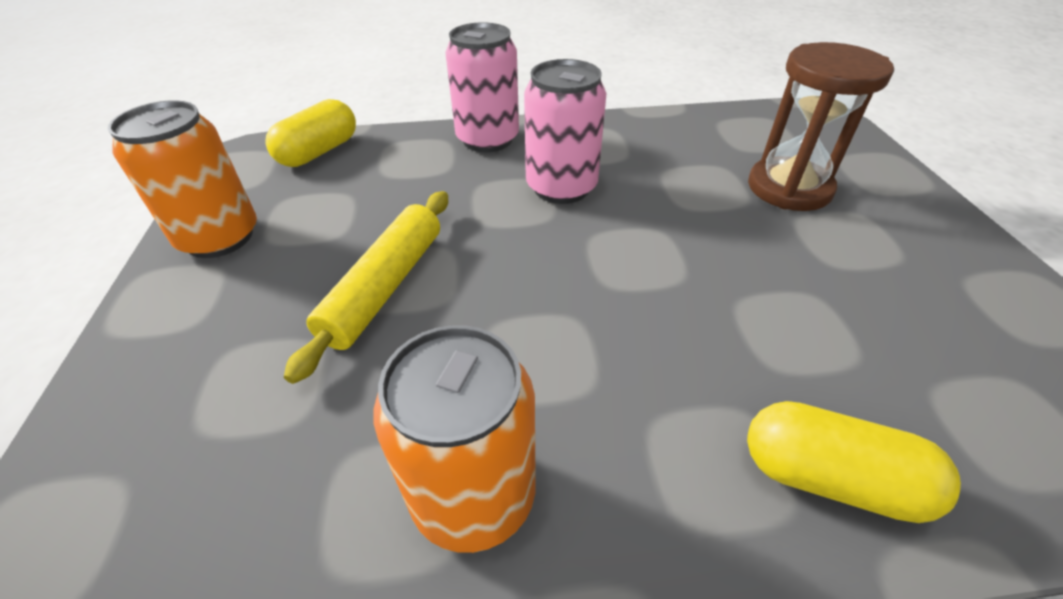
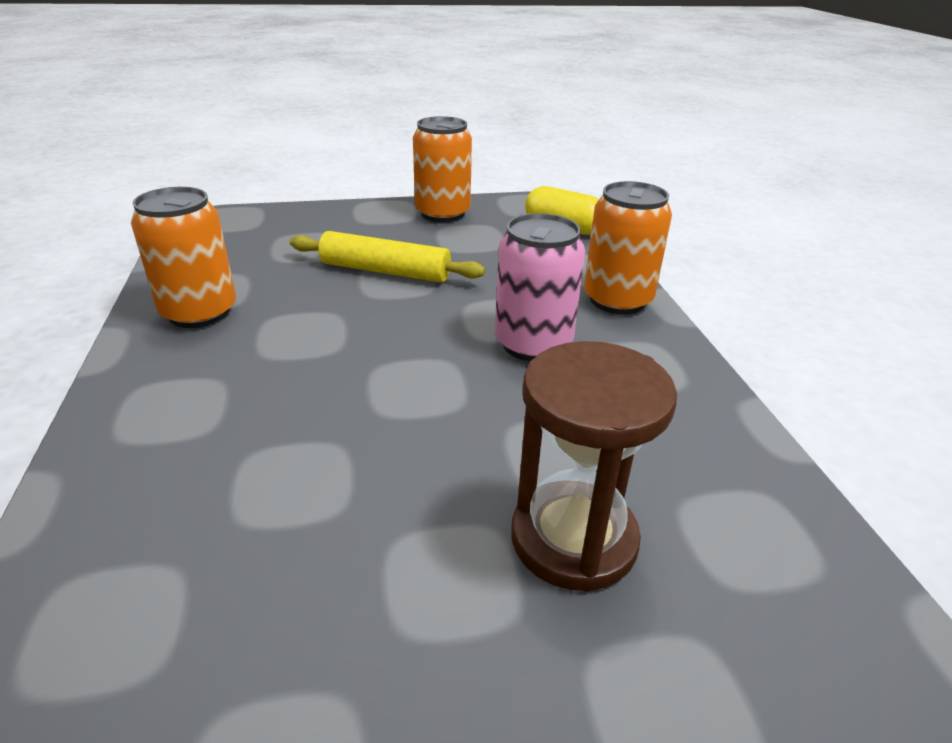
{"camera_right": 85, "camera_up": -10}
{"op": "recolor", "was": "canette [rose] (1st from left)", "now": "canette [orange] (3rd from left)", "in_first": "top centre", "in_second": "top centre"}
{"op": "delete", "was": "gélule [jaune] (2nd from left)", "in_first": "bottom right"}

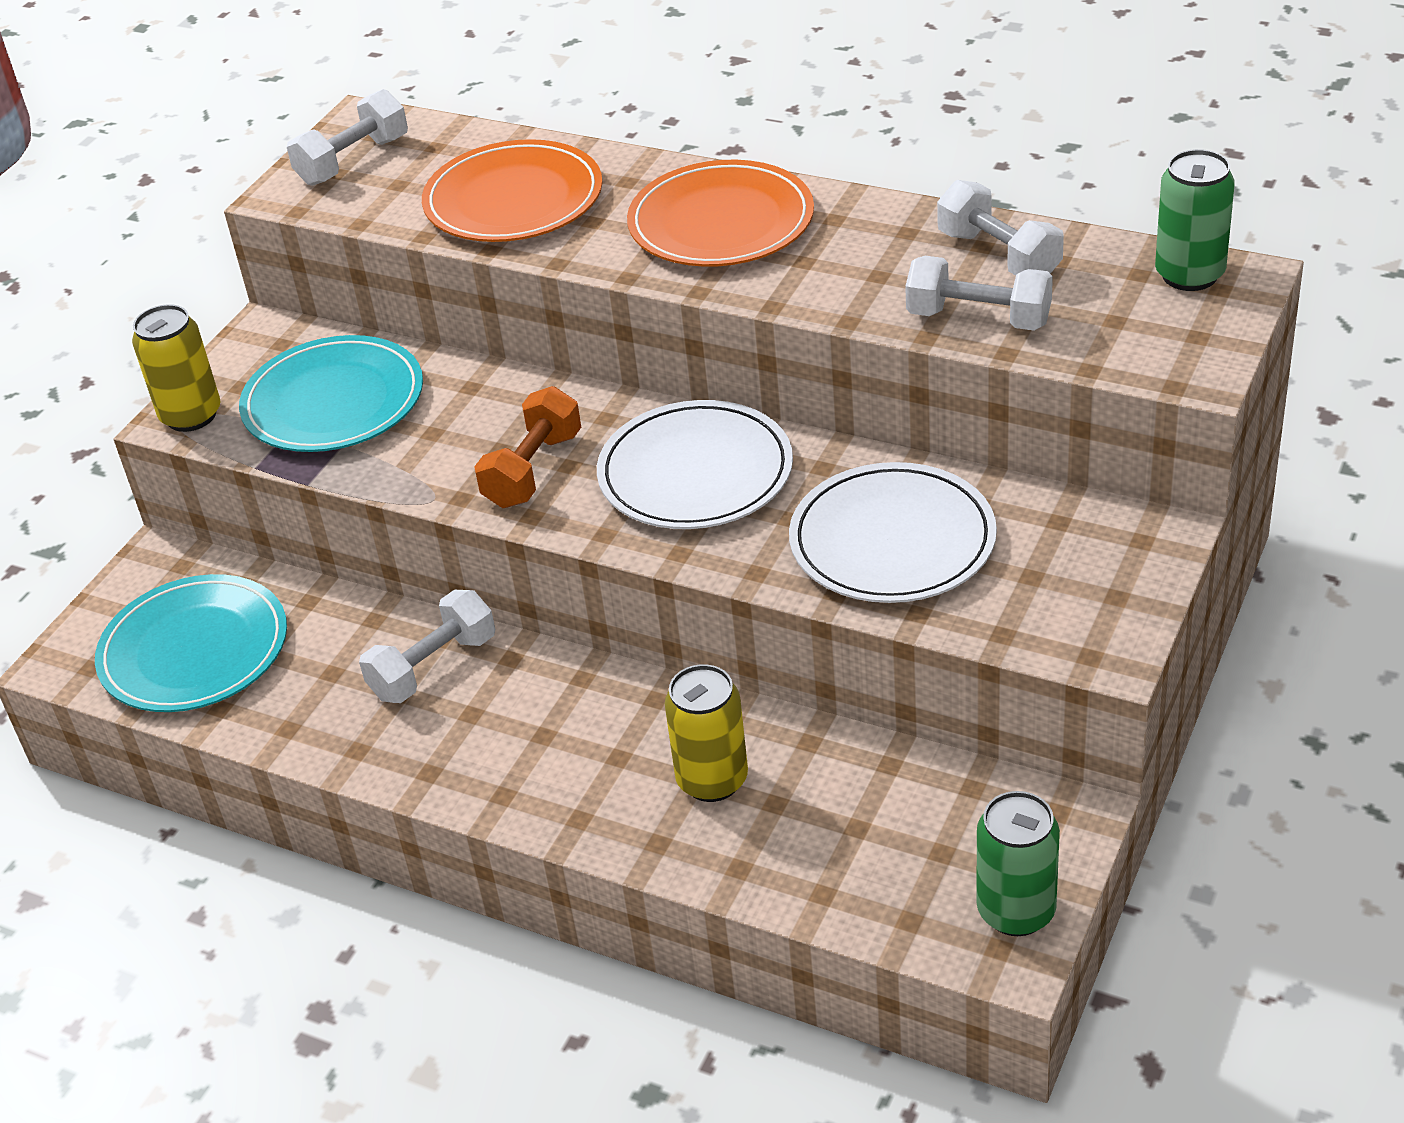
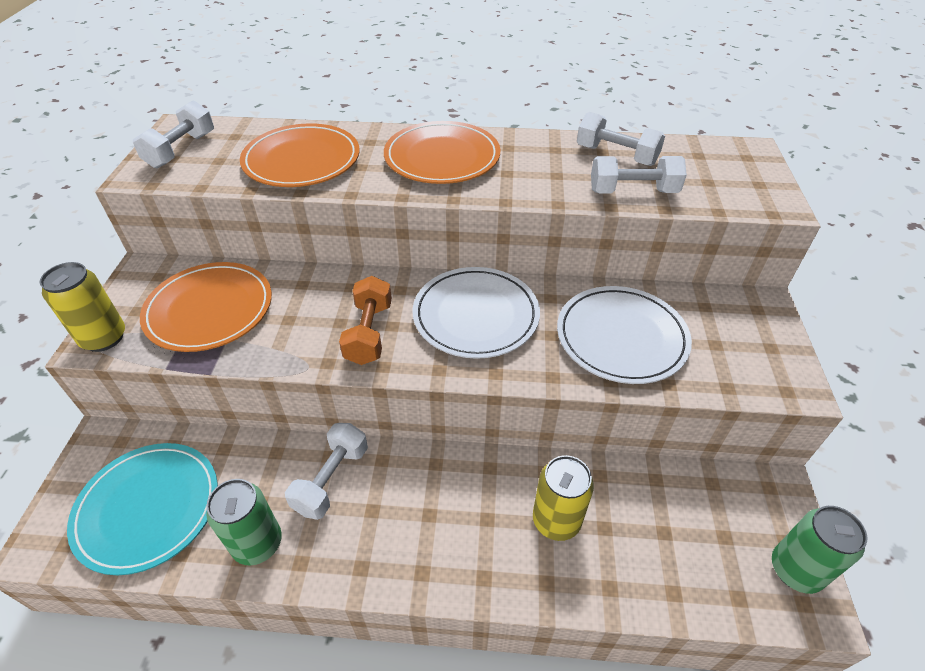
{"camera_right": -25, "camera_up": 5}
{"op": "move", "was": "canette [vert] (2nd from left in the first image)", "now": "canette [vert] (1st from left)", "in_first": "top right", "in_second": "bottom left"}
{"op": "recolor", "was": "assiette [turquoise] (2nd from left)", "now": "assiette [orange] (1st from left)", "in_first": "middle left", "in_second": "middle left"}

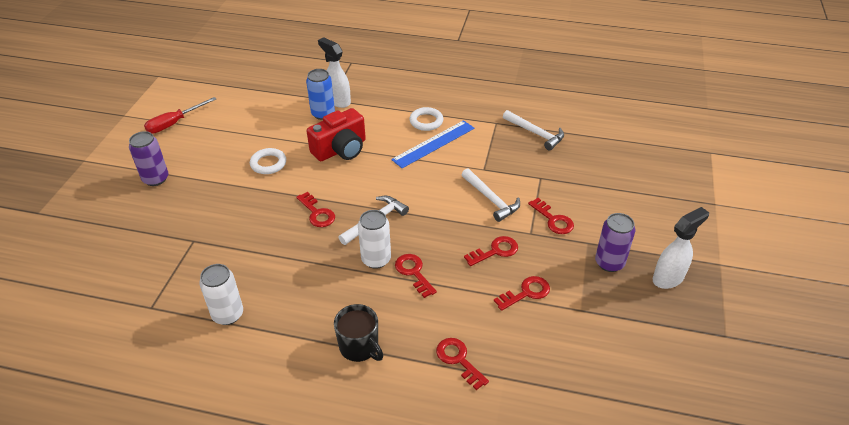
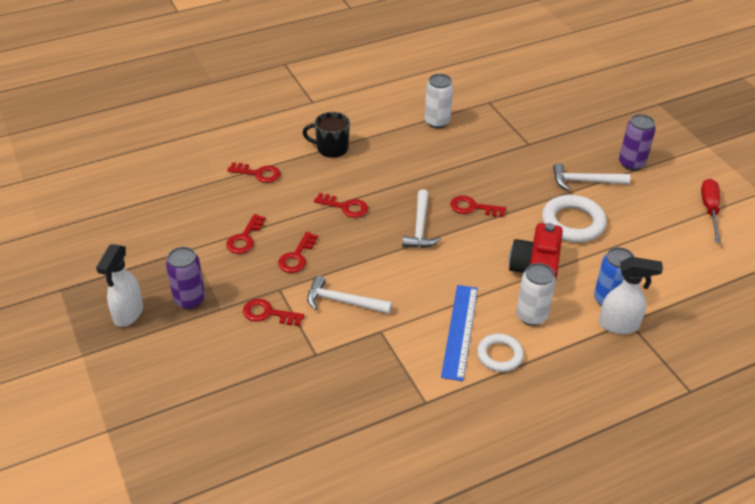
{"camera_right": 140, "camera_up": 0}
{"op": "move", "was": "marteau [blanc] (3rd from left)", "in_first": "top centre", "in_second": "middle right"}
{"op": "resize", "was": "anneau [blanc] (1st from left in the first image)", "in_first": "middle left", "in_second": "middle right", "ratio": 1.58}
{"op": "move", "was": "canette [blanc] (2nd from left)", "in_first": "centre", "in_second": "middle right"}

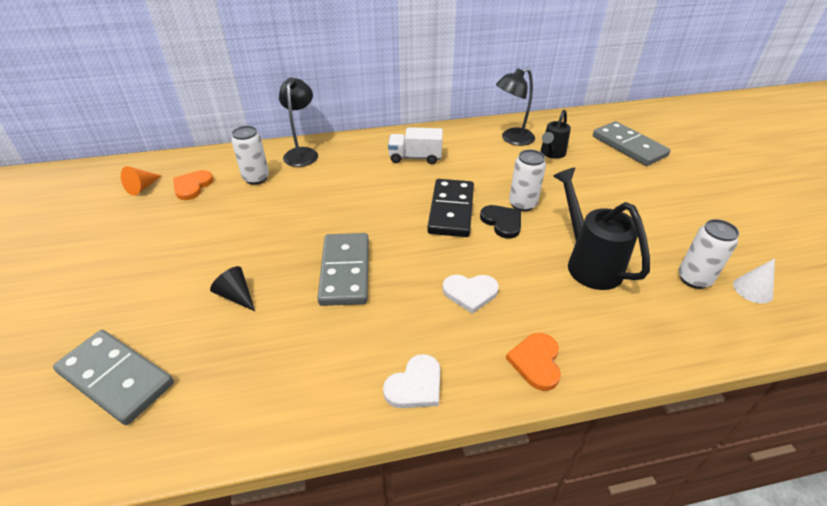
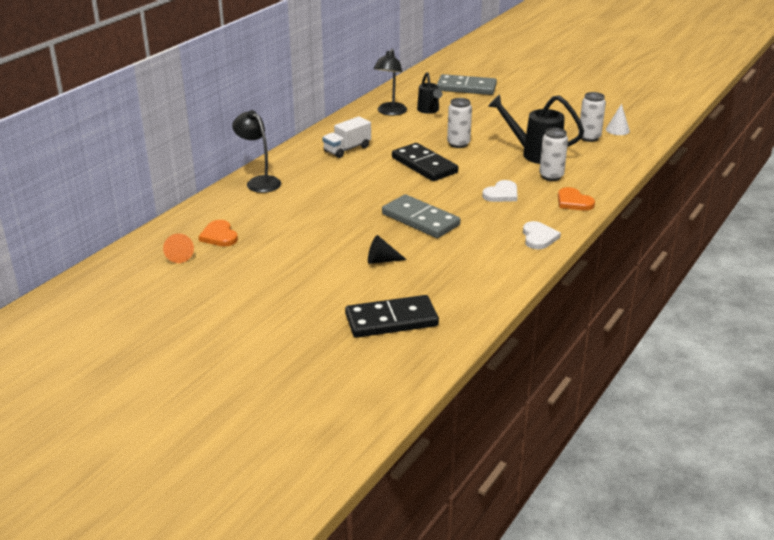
{"camera_right": -45, "camera_up": -10}
{"op": "move", "was": "canette [blanc] (1st from left in the first image)", "now": "canette [blanc] (2nd from left)", "in_first": "top left", "in_second": "top right"}
{"op": "delete", "was": "cœur [noir]", "in_first": "centre"}
{"op": "recolor", "was": "domino [gris] (1st from left)", "now": "domino [noir] (1st from left)", "in_first": "bottom left", "in_second": "centre"}

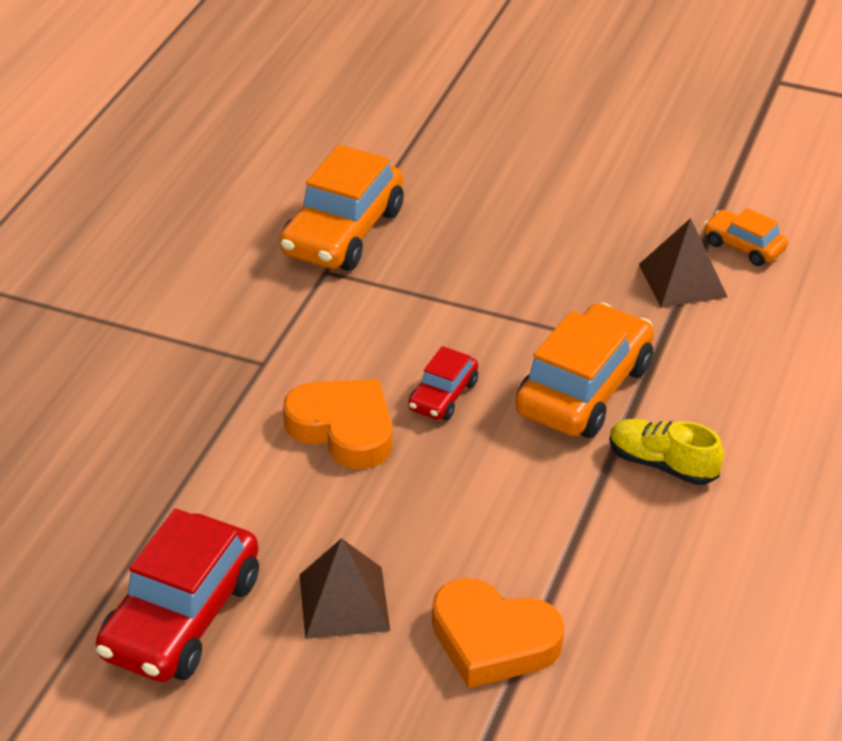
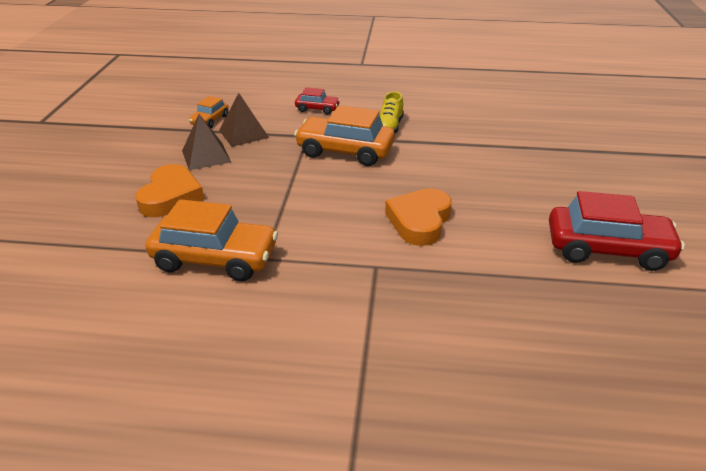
{"camera_right": -105, "camera_up": -5}
{"op": "move", "was": "voiture [rouge] (2nd from left in the first image)", "now": "voiture [rouge] (1st from left)", "in_first": "centre", "in_second": "top centre"}
{"op": "move", "was": "pyramide [marron] (1st from left)", "in_first": "bottom centre", "in_second": "top left"}
{"op": "move", "was": "cœur [orange] (2nd from left in the first image)", "now": "cœur [orange] (1st from left)", "in_first": "bottom centre", "in_second": "middle left"}

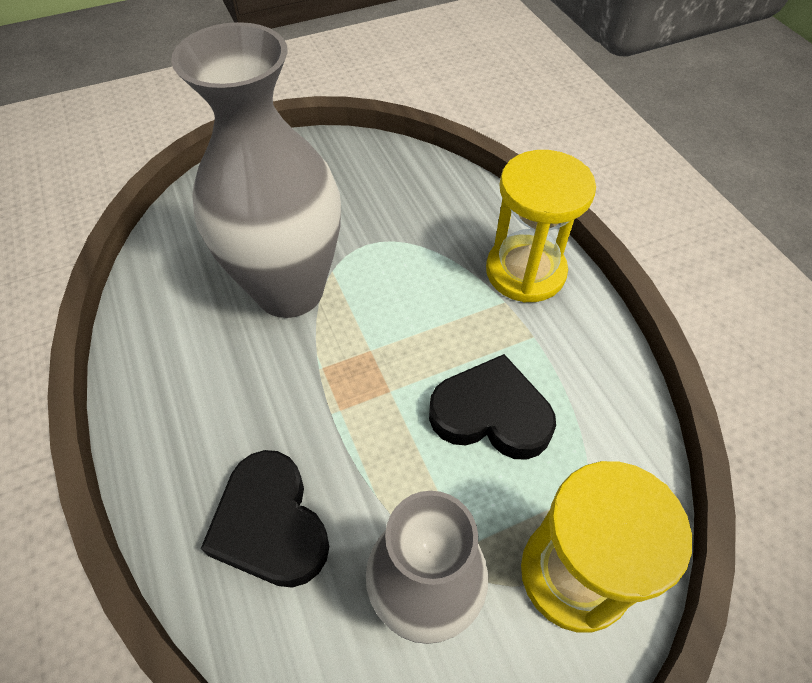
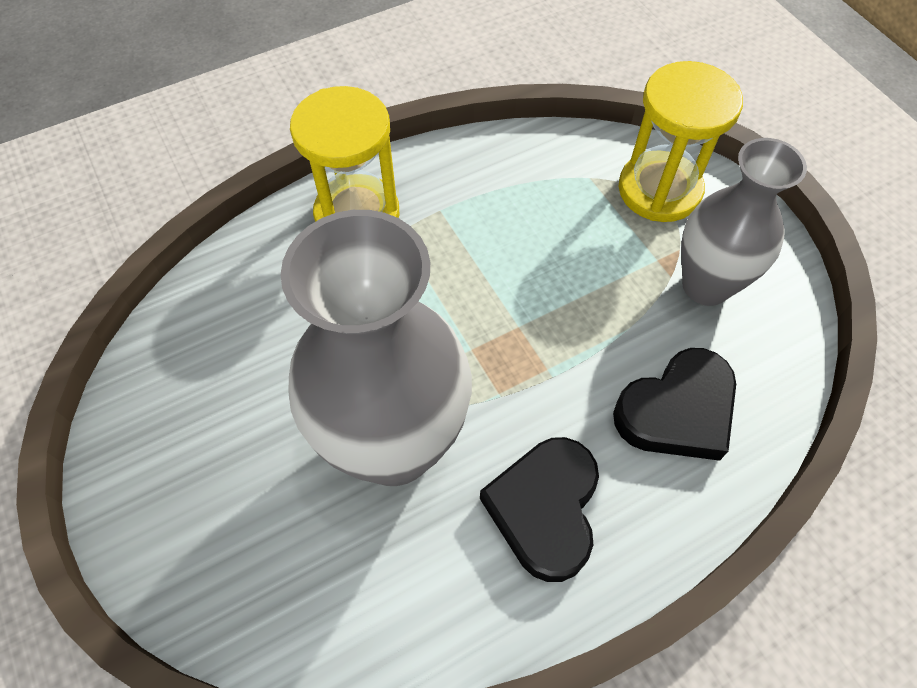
{"camera_right": -95, "camera_up": 5}
{"op": "move", "was": "cœur [noir] (2nd from left in the first image)", "now": "cœur [noir] (1st from left)", "in_first": "centre", "in_second": "bottom centre"}

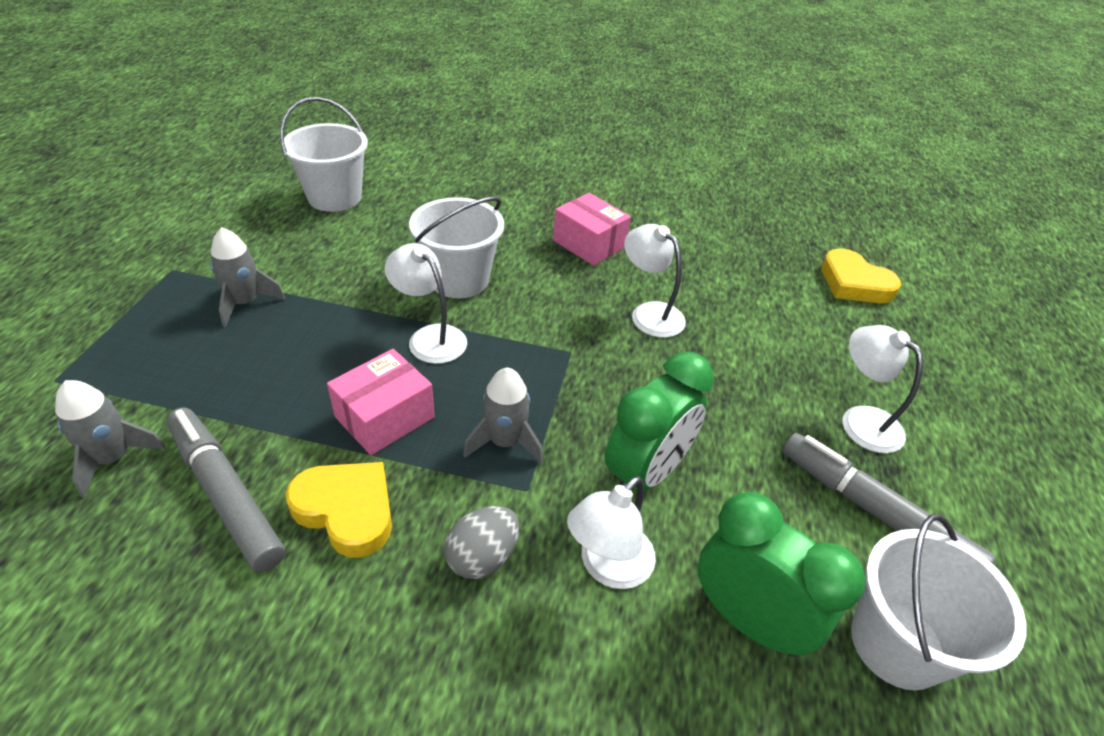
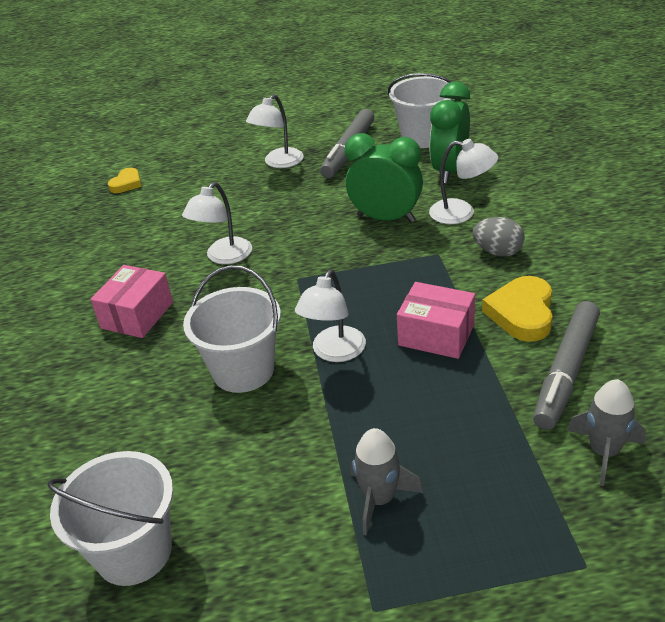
{"camera_right": -105, "camera_up": -5}
{"op": "resize", "was": "cœur [jaune] (2nd from left in the first image)", "in_first": "middle right", "in_second": "top left", "ratio": 0.6}
{"op": "delete", "was": "fusée [gris] (3rd from left)", "in_first": "centre"}

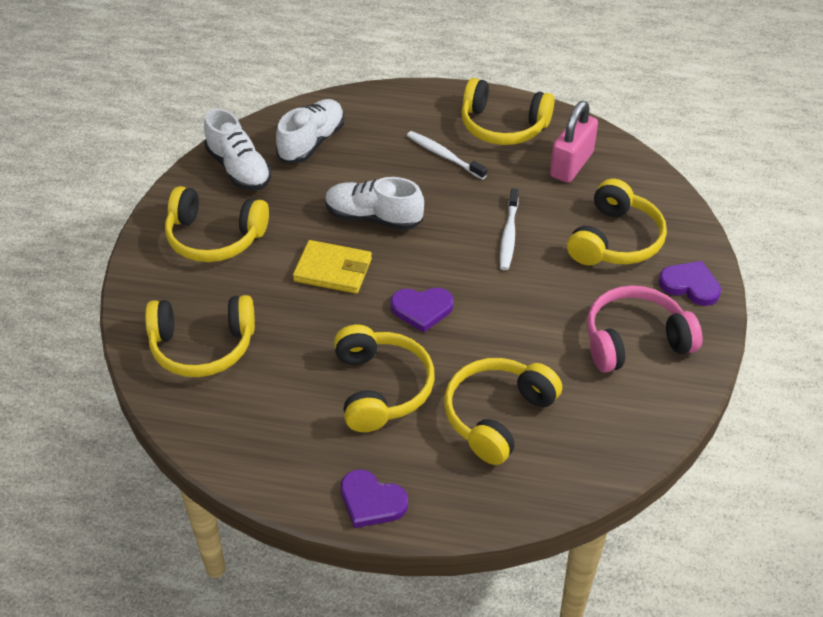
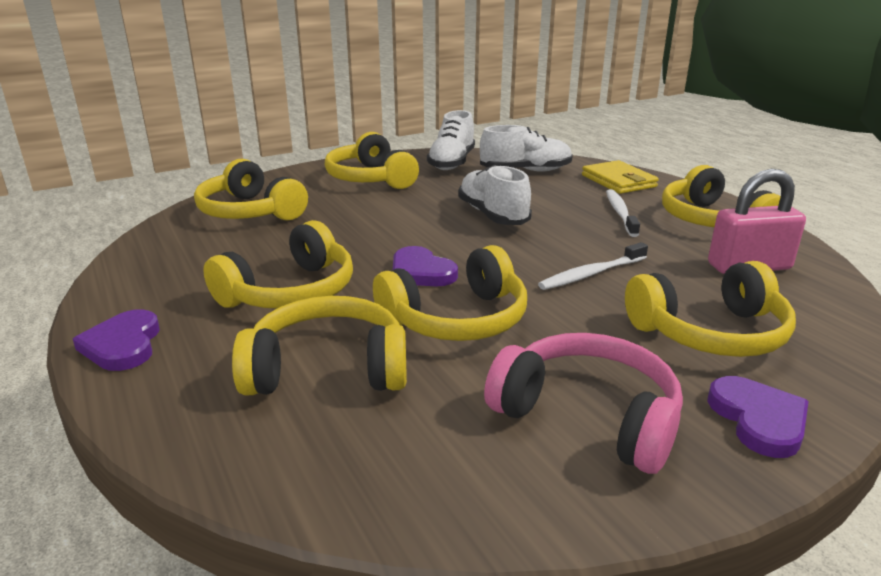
{"camera_right": 50, "camera_up": -20}
{"op": "move", "was": "portefeuille [jaune]", "in_first": "centre", "in_second": "top right"}
{"op": "insert", "now": "casque audio [jaune] (5th from left)", "in_second": "centre"}

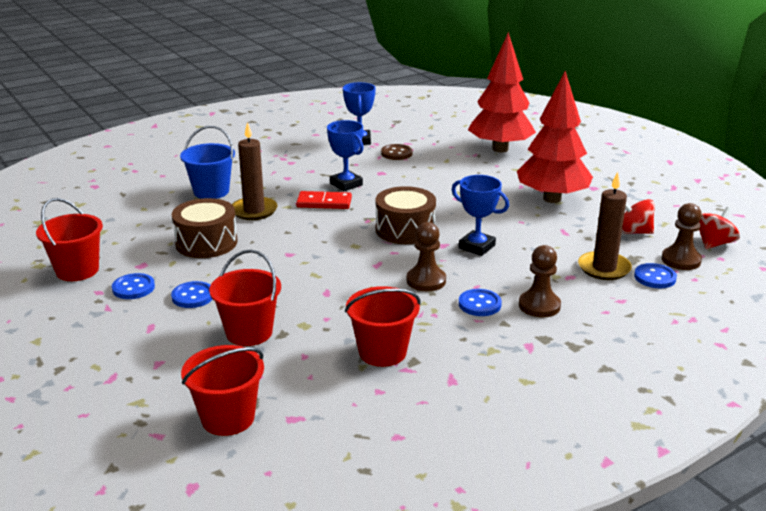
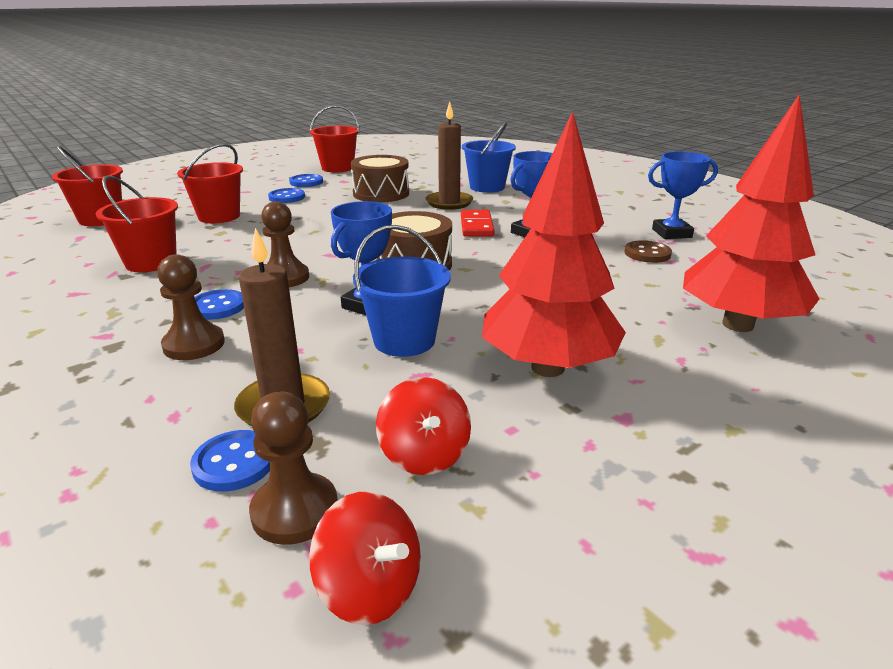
{"camera_right": 85, "camera_up": 0}
{"op": "rotate", "was": "toupie [rouge] (1st from left in the first image)", "in_first": "middle right", "in_second": "centre", "clockwise": 150}
{"op": "insert", "now": "seau [bleu] (1st from left)", "in_second": "centre"}

